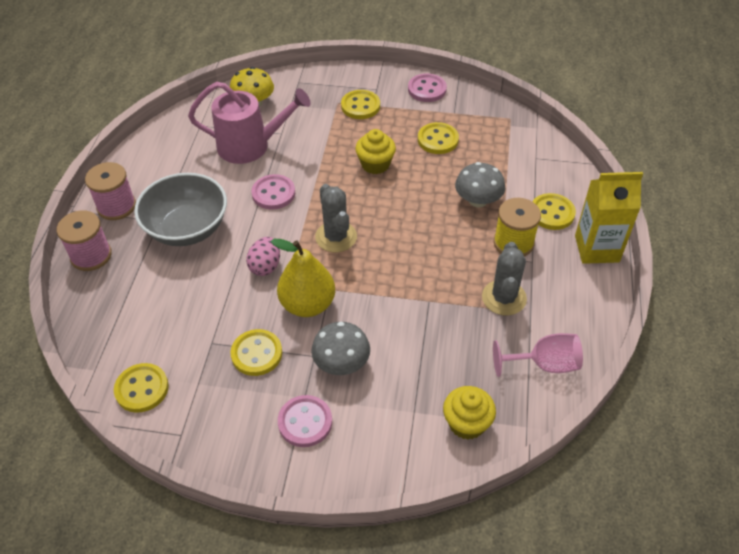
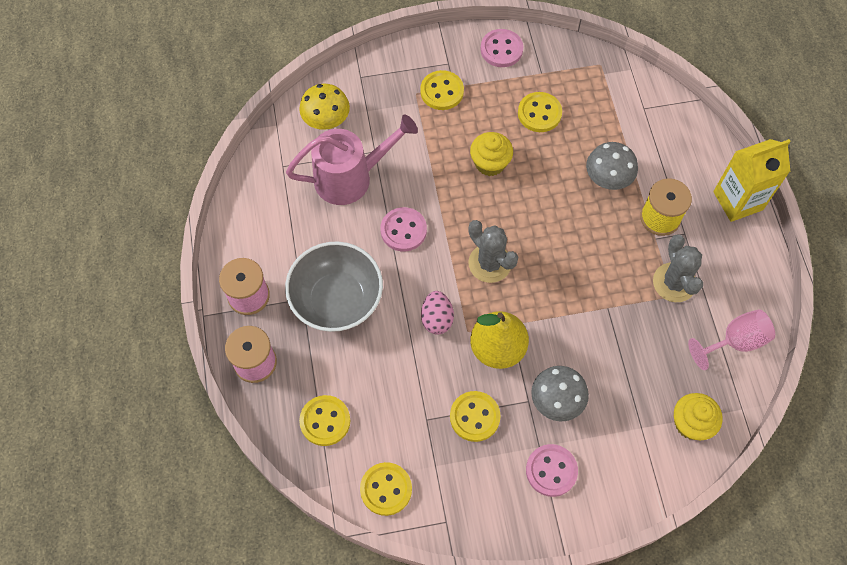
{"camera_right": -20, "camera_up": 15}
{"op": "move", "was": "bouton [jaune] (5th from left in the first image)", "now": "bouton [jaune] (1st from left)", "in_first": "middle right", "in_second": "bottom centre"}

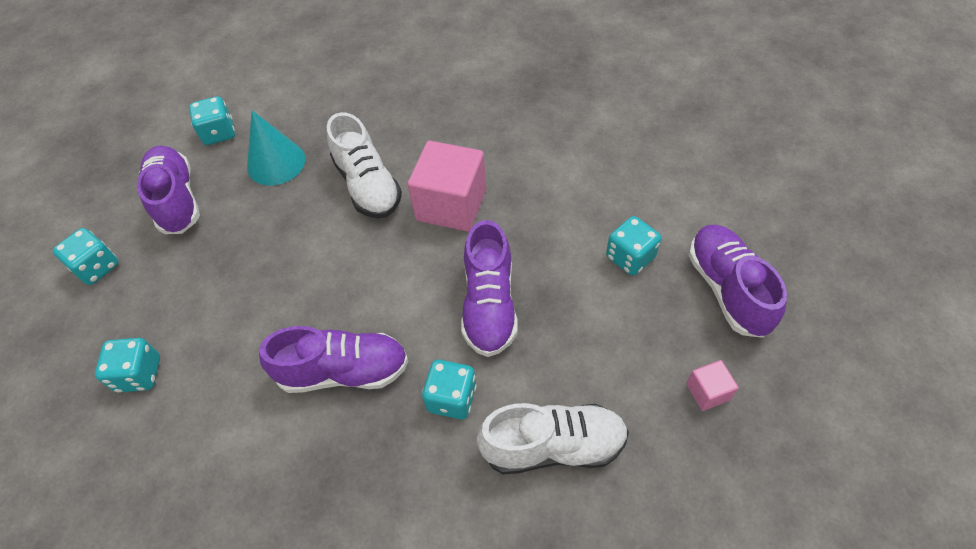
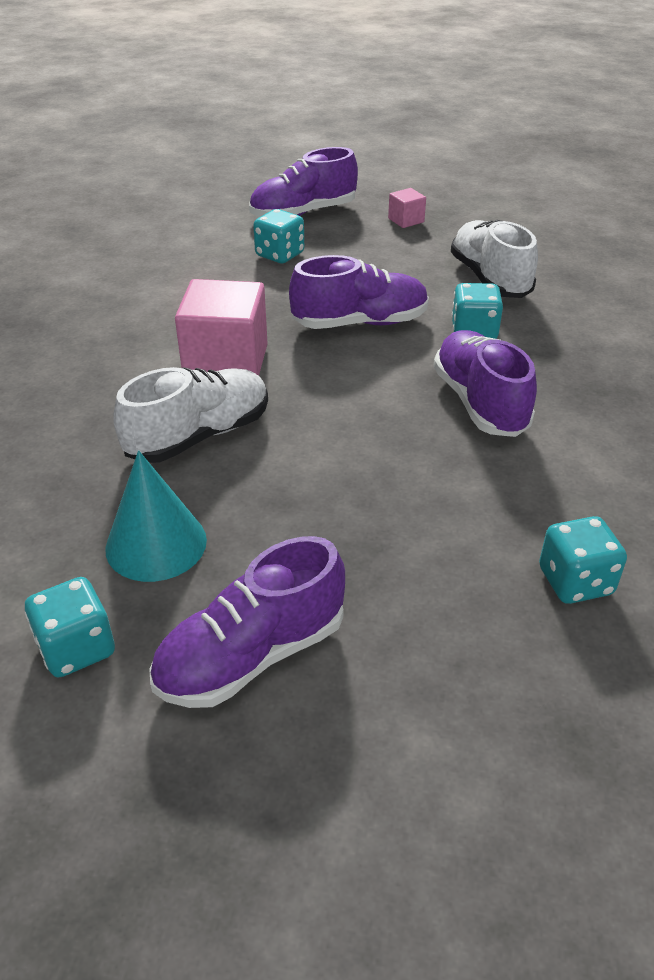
{"camera_right": -105, "camera_up": -15}
{"op": "delete", "was": "dé [turquoise] (1st from left)", "in_first": "middle left"}

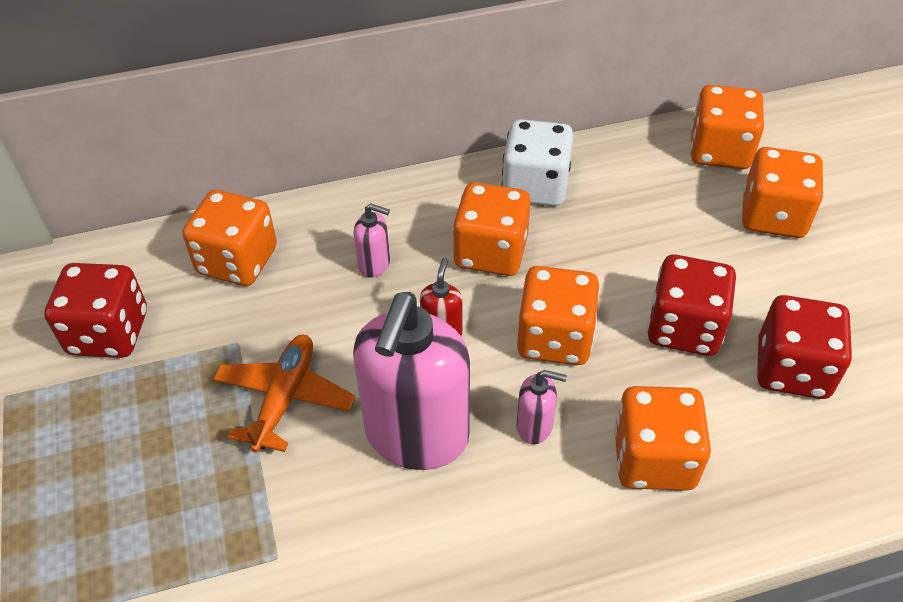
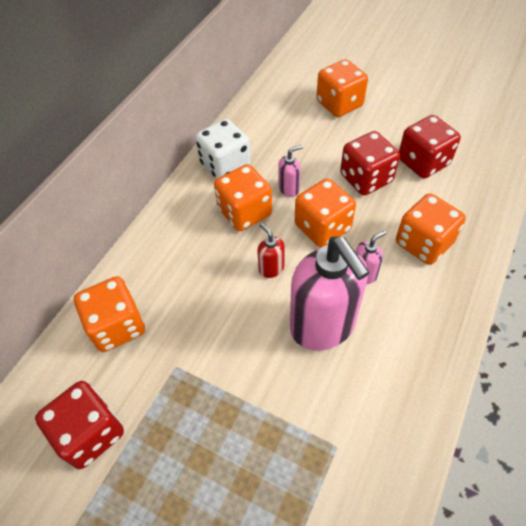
{"camera_right": -45, "camera_up": 5}
{"op": "delete", "was": "dé [orange] (5th from left)", "in_first": "top right"}
{"op": "move", "was": "distributeur de savon [rose] (1st from left)", "in_first": "centre", "in_second": "top centre"}
{"op": "delete", "was": "avion [orange]", "in_first": "middle left"}

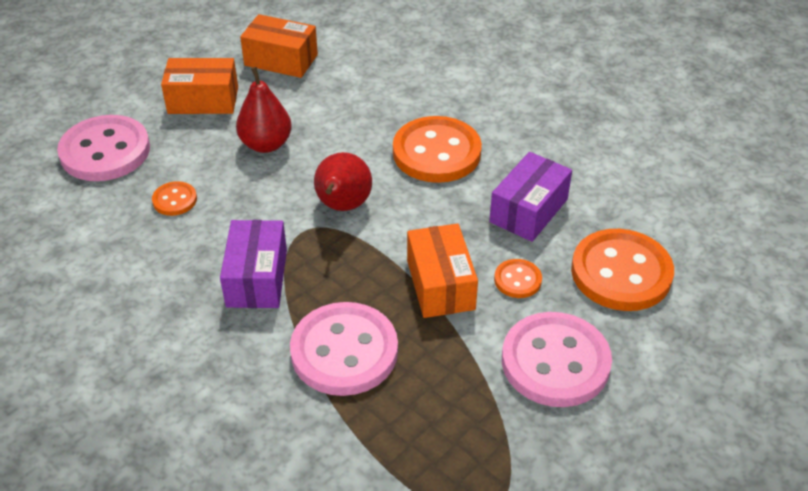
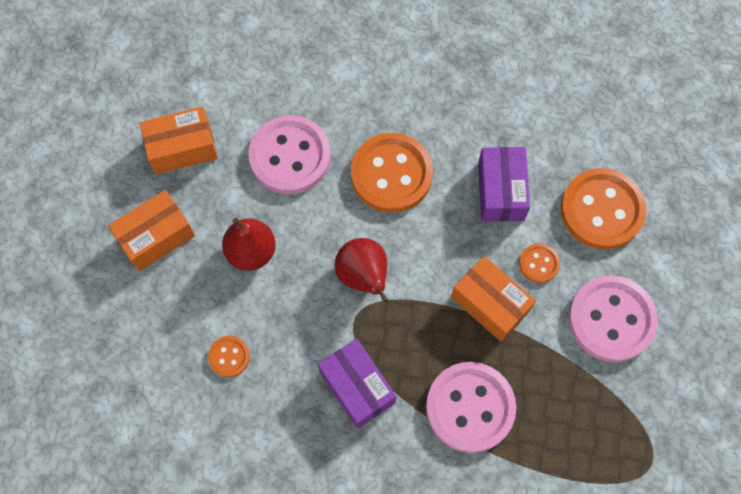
{"camera_right": -35, "camera_up": 25}
{"op": "move", "was": "bouton [rose] (1st from left)", "in_first": "top left", "in_second": "top centre"}

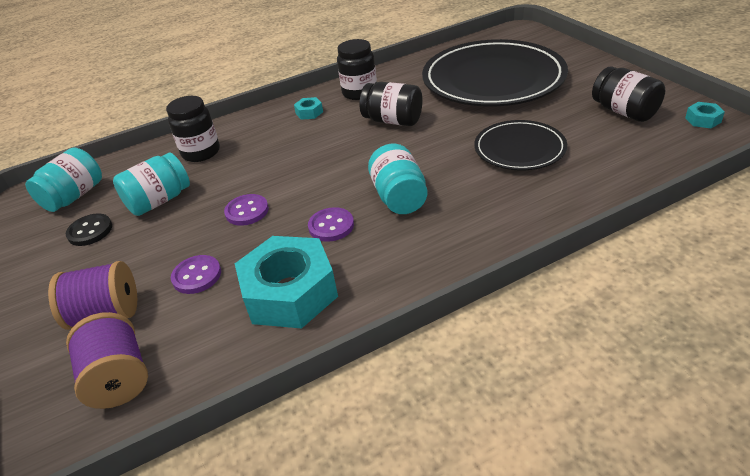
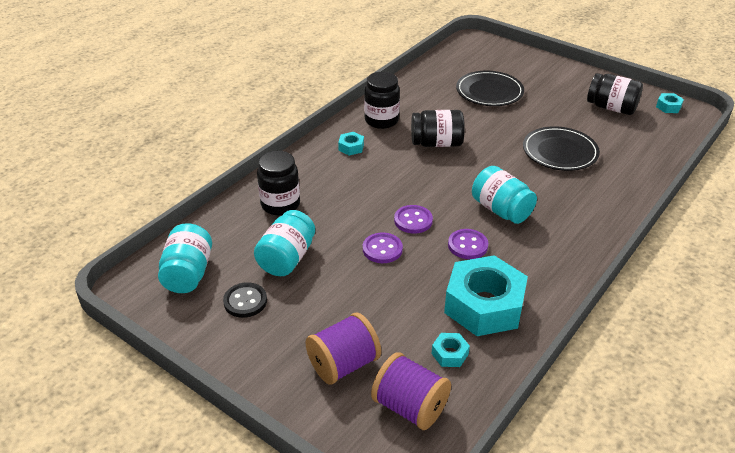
{"camera_right": -30, "camera_up": 0}
{"op": "resize", "was": "assiette [noir] (1st from left)", "in_first": "top centre", "in_second": "top right", "ratio": 0.53}
{"op": "move", "was": "bouton [violet] (1st from left in the first image)", "now": "bouton [violet] (2nd from left)", "in_first": "middle left", "in_second": "centre"}
{"op": "insert", "now": "écrou [turquoise] (2nd from left)", "in_second": "bottom centre"}

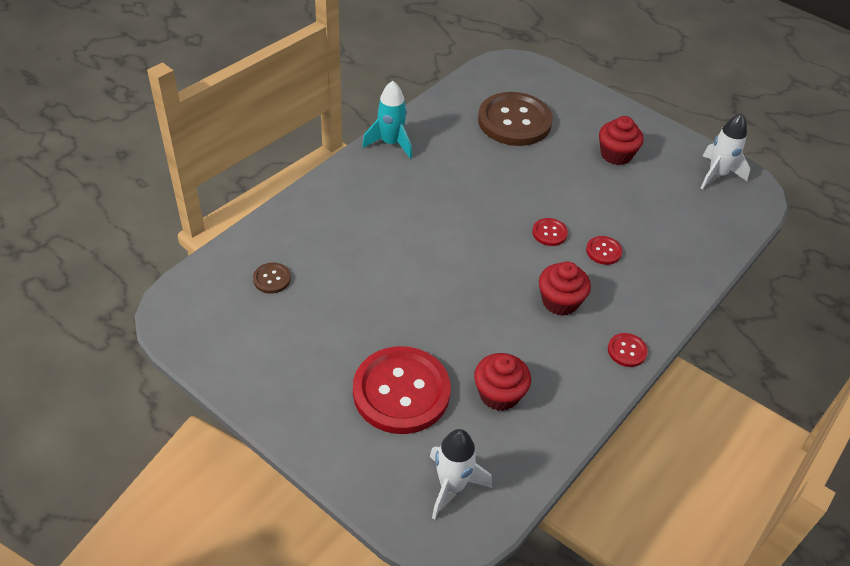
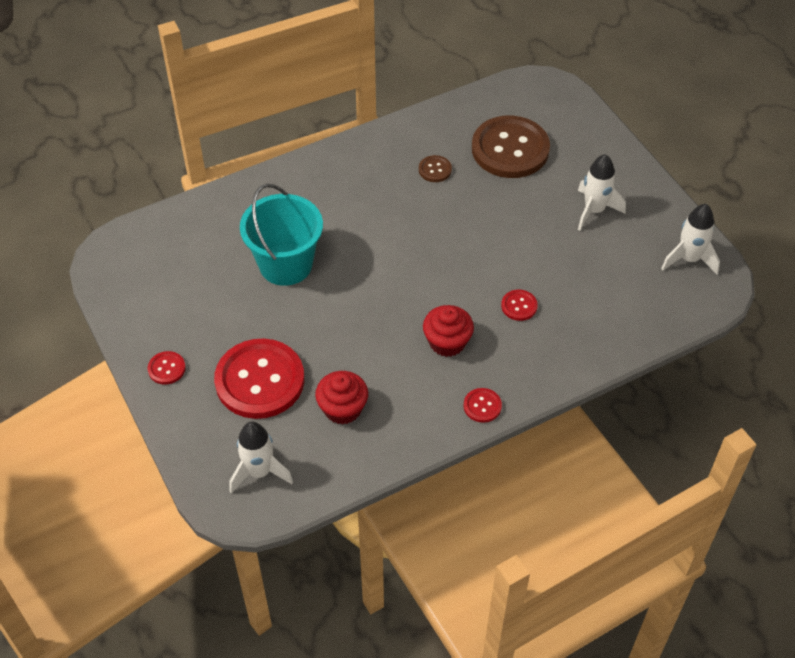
{"camera_right": 25, "camera_up": 5}
{"op": "delete", "was": "fusée [turquoise]", "in_first": "top centre"}
{"op": "replace", "was": "muffin [rouge] (3rd from left)", "now": "fusée [blanc] (2nd from left)", "in_first": "top right", "in_second": "top right"}
{"op": "move", "was": "bouton [rouge] (2nd from left in the first image)", "now": "bouton [rouge] (1st from left)", "in_first": "centre", "in_second": "middle left"}
{"op": "move", "was": "bouton [marron] (1st from left)", "in_first": "middle left", "in_second": "top centre"}
{"op": "insert", "now": "seau [turquoise]", "in_second": "centre"}

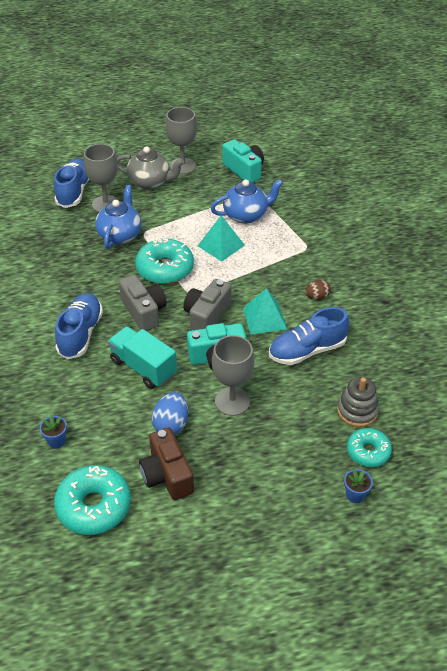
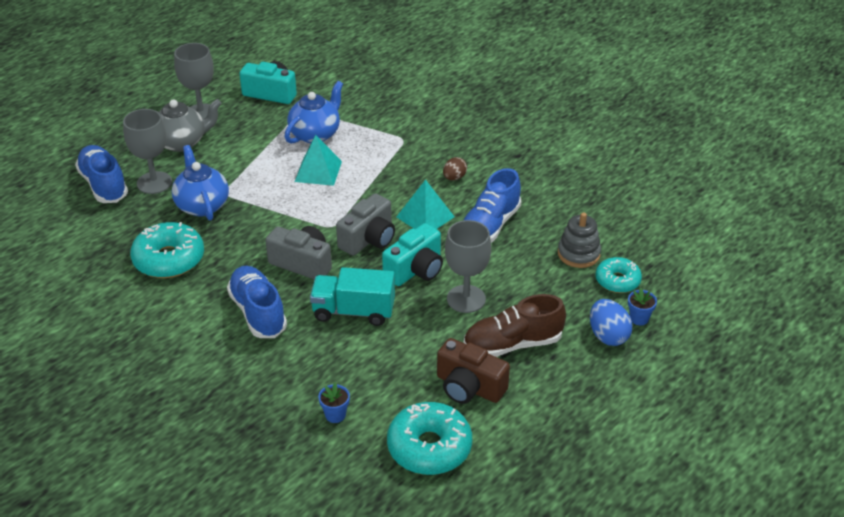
{"camera_right": -35, "camera_up": -5}
{"op": "move", "was": "beignet [turquoise] (2nd from left in the first image)", "now": "beignet [turquoise] (1st from left)", "in_first": "centre", "in_second": "middle left"}
{"op": "rotate", "was": "appareil photo [gris] (2nd from left)", "in_first": "centre", "in_second": "centre", "clockwise": -135}
{"op": "move", "was": "œuf [bleu]", "in_first": "centre", "in_second": "middle right"}
{"op": "insert", "now": "chaussure [marron]", "in_second": "centre"}

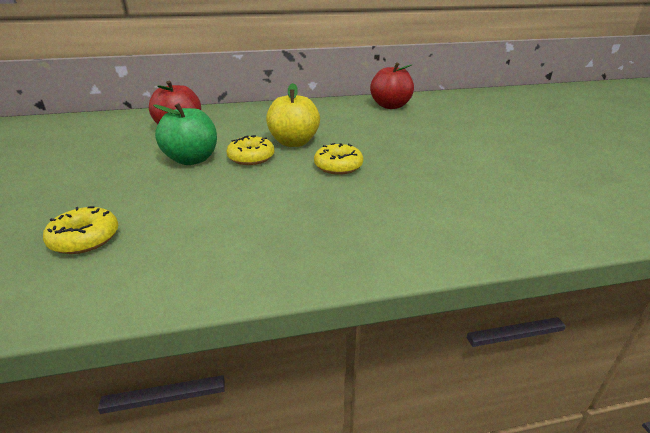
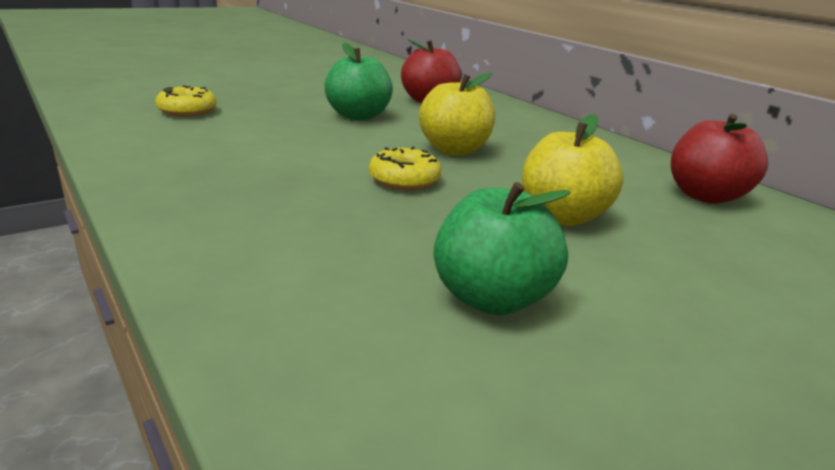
{"camera_right": 65, "camera_up": -5}
{"op": "delete", "was": "beignet [jaune] (2nd from left)", "in_first": "centre"}
{"op": "insert", "now": "pomme [jaune] (2nd from left)", "in_second": "middle right"}
{"op": "insert", "now": "pomme [vert] (2nd from left)", "in_second": "centre"}

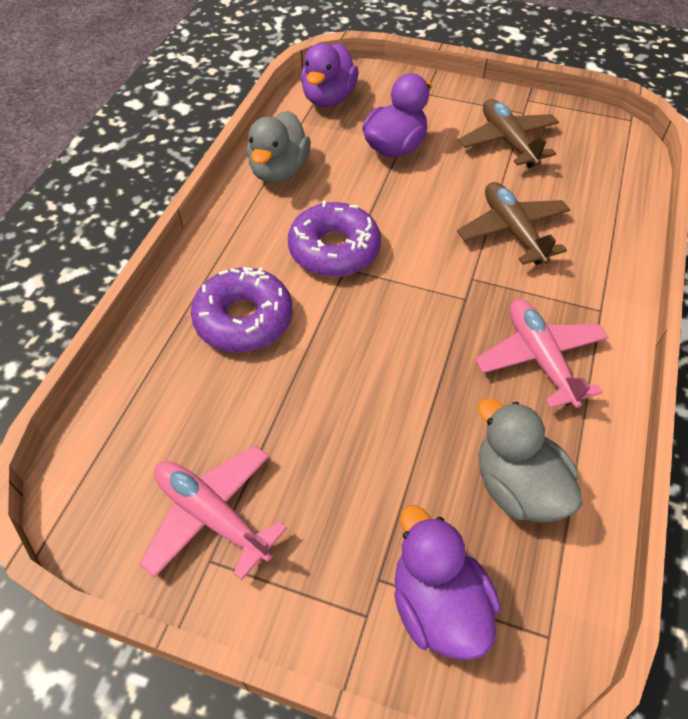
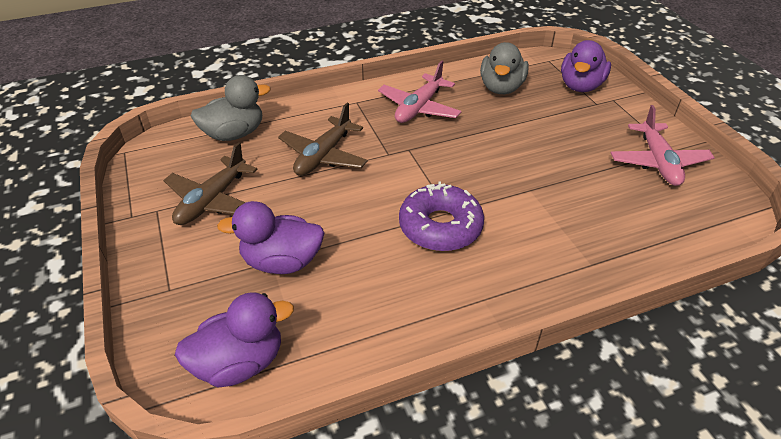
{"camera_right": -130, "camera_up": -10}
{"op": "move", "was": "canard [gris] (1st from left)", "in_first": "top centre", "in_second": "top left"}
{"op": "delete", "was": "beignet [violet] (1st from left)", "in_first": "centre"}

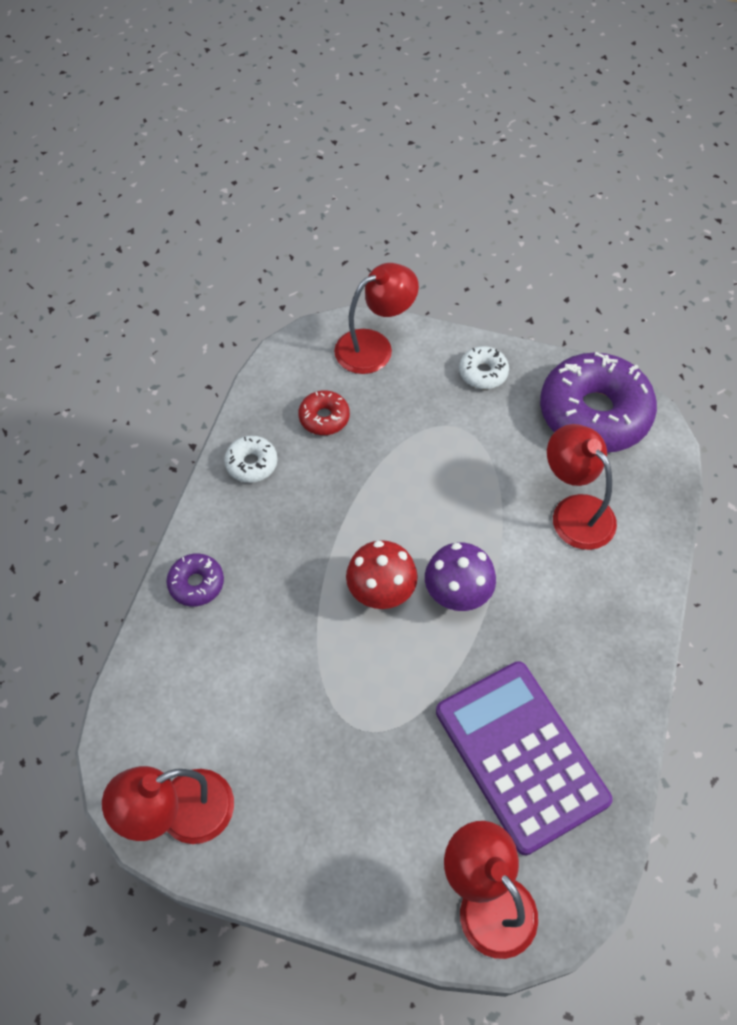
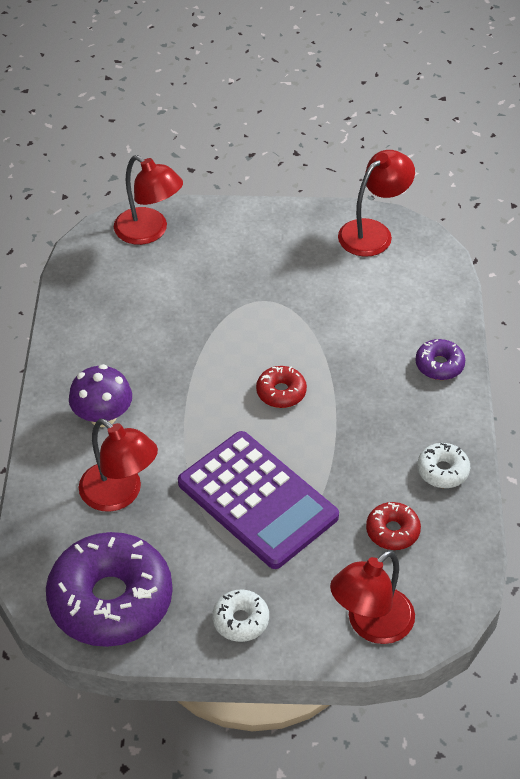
{"camera_right": 165, "camera_up": -10}
{"op": "replace", "was": "champignon [rouge]", "now": "beignet [rouge] (1st from left)", "in_first": "centre", "in_second": "centre"}
{"op": "move", "was": "champignon [violet]", "in_first": "centre", "in_second": "middle left"}
{"op": "move", "was": "calculatrice [violet]", "in_first": "bottom right", "in_second": "centre"}

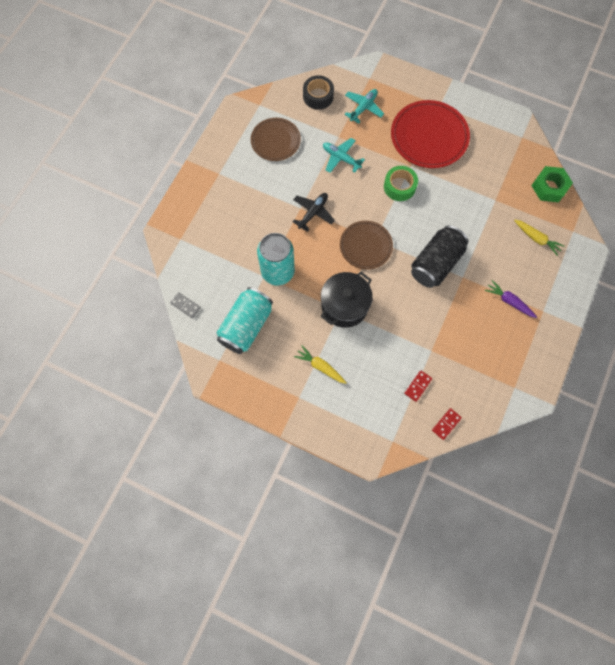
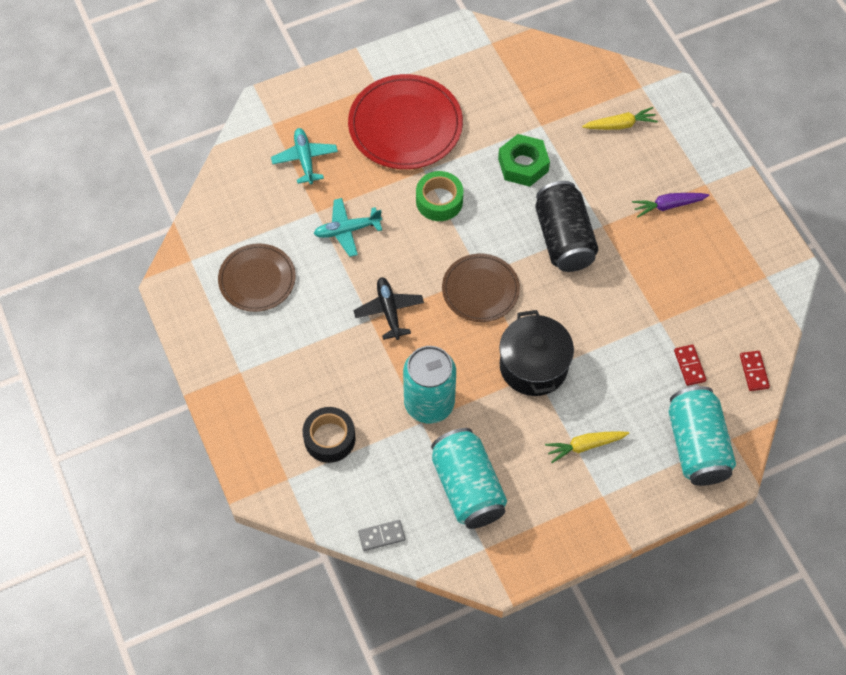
{"camera_right": -50, "camera_up": -10}
{"op": "move", "was": "ruban adhésif [noir]", "in_first": "top centre", "in_second": "centre"}
{"op": "move", "was": "écrou [vert]", "in_first": "top right", "in_second": "top centre"}
{"op": "insert", "now": "canette [turquoise] (3rd from left)", "in_second": "middle right"}

